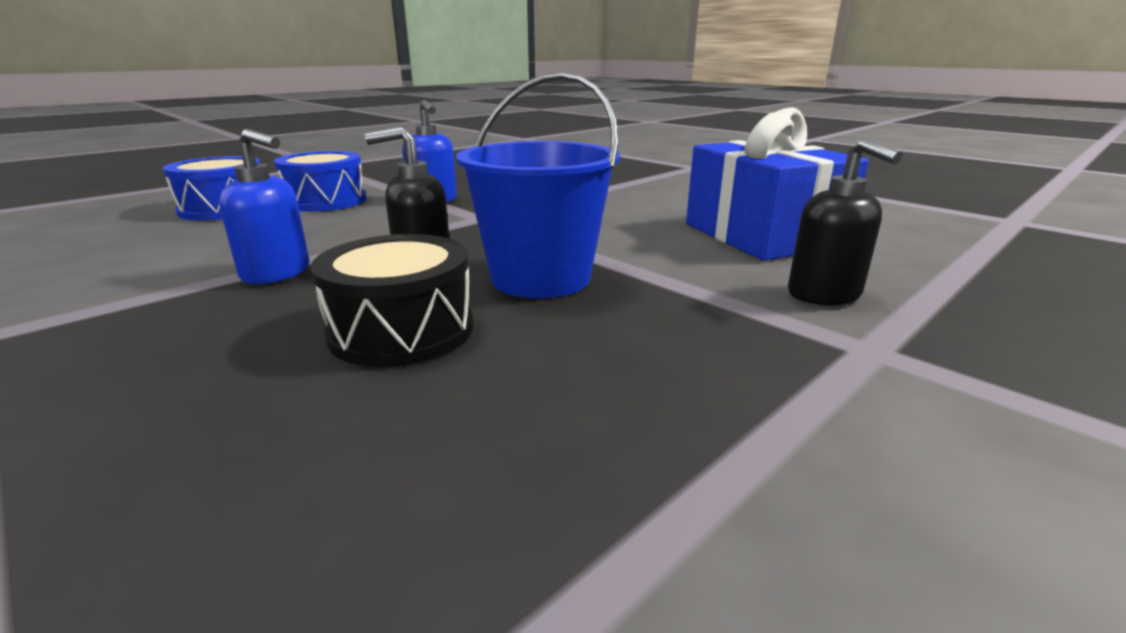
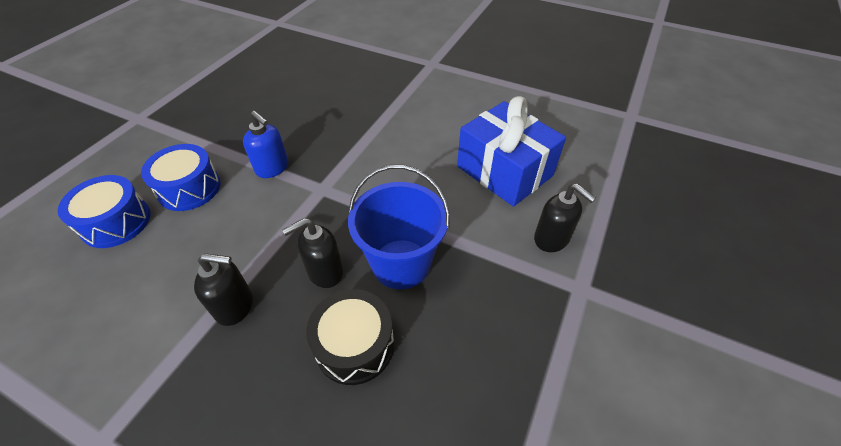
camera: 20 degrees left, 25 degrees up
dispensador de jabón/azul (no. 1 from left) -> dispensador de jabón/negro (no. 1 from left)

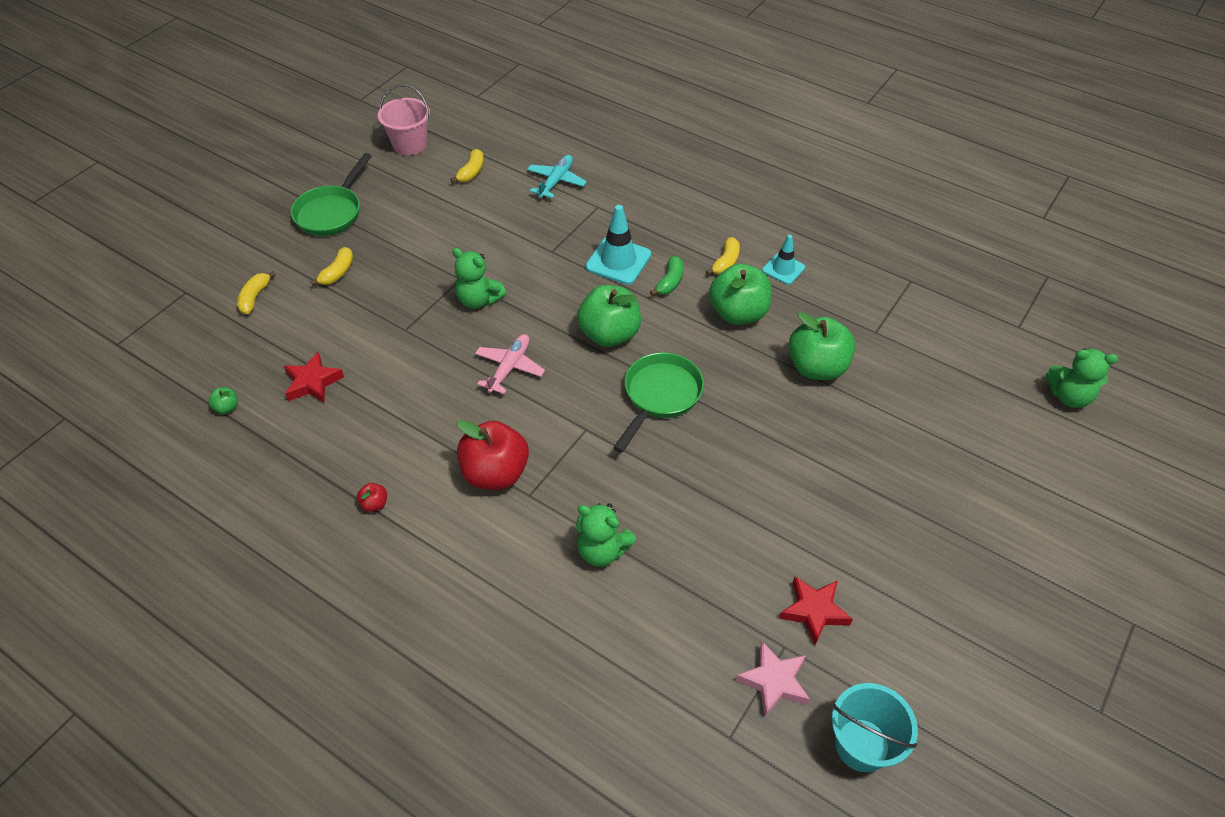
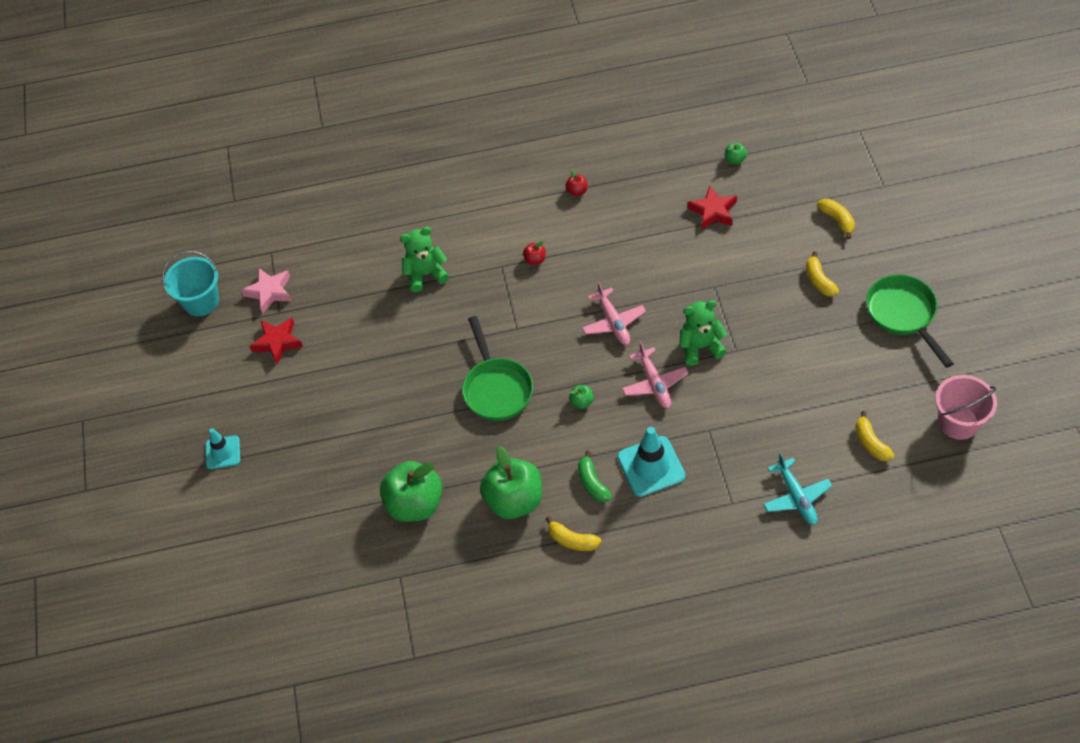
camera: 140 degrees right, 5 degrees up
cono de tráfico/turquesa (no. 2 from left in the first image) -> cono de tráfico/turquesa (no. 1 from left), relocated
plátano/amarillo (no. 4 from left in the first image) -> plátano/amarillo (no. 1 from left), 45 degrees counterclockwise
manzana/verde (no. 2 from left in the first image) -> manzana/verde (no. 3 from left), x0.41
osito/verde (no. 3 from left) -> none
manzana/rojo (no. 2 from left in the first image) -> manzana/rojo (no. 1 from left), x0.41
none -> avión/rosa (no. 2 from left)

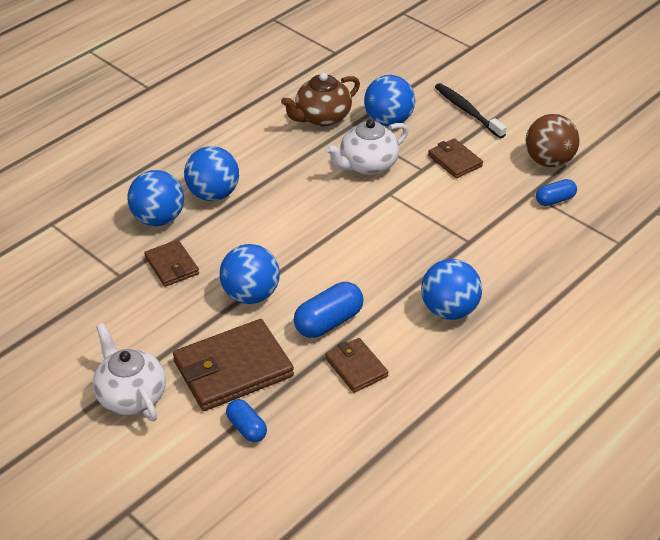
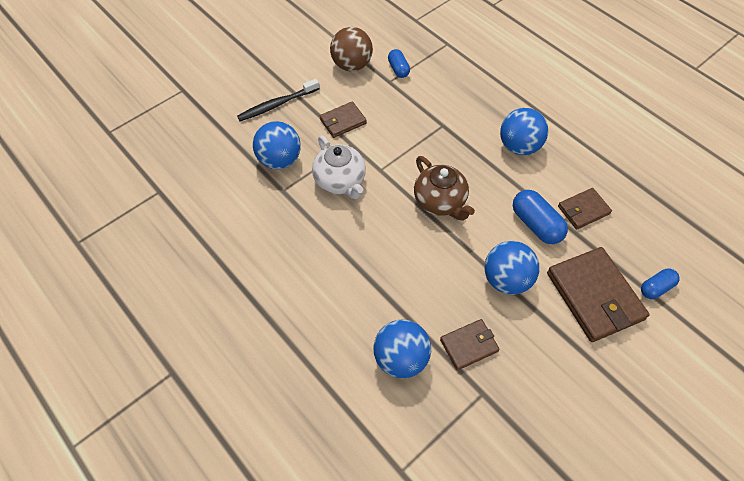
camera: 85 degrees left, 15 degrees up
tetera/marrón, relocated
pelota/azul (no. 2 from left) -> none
tetera/blanco (no. 1 from left) -> none

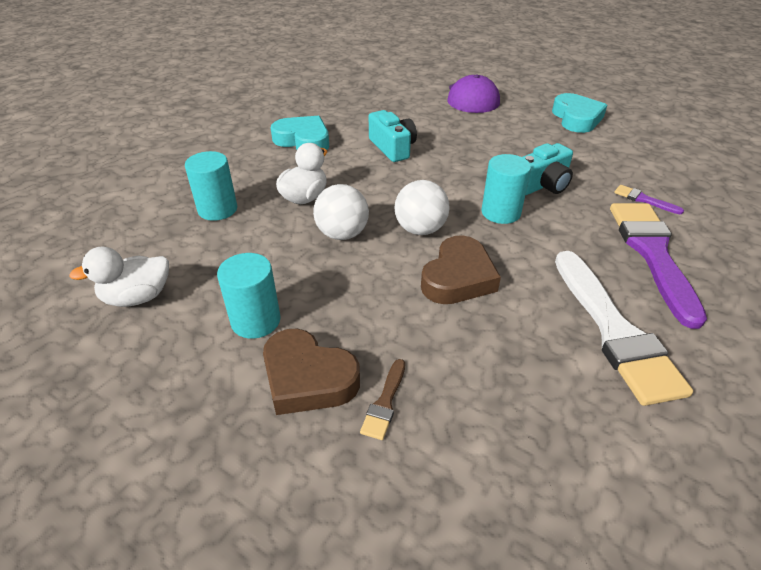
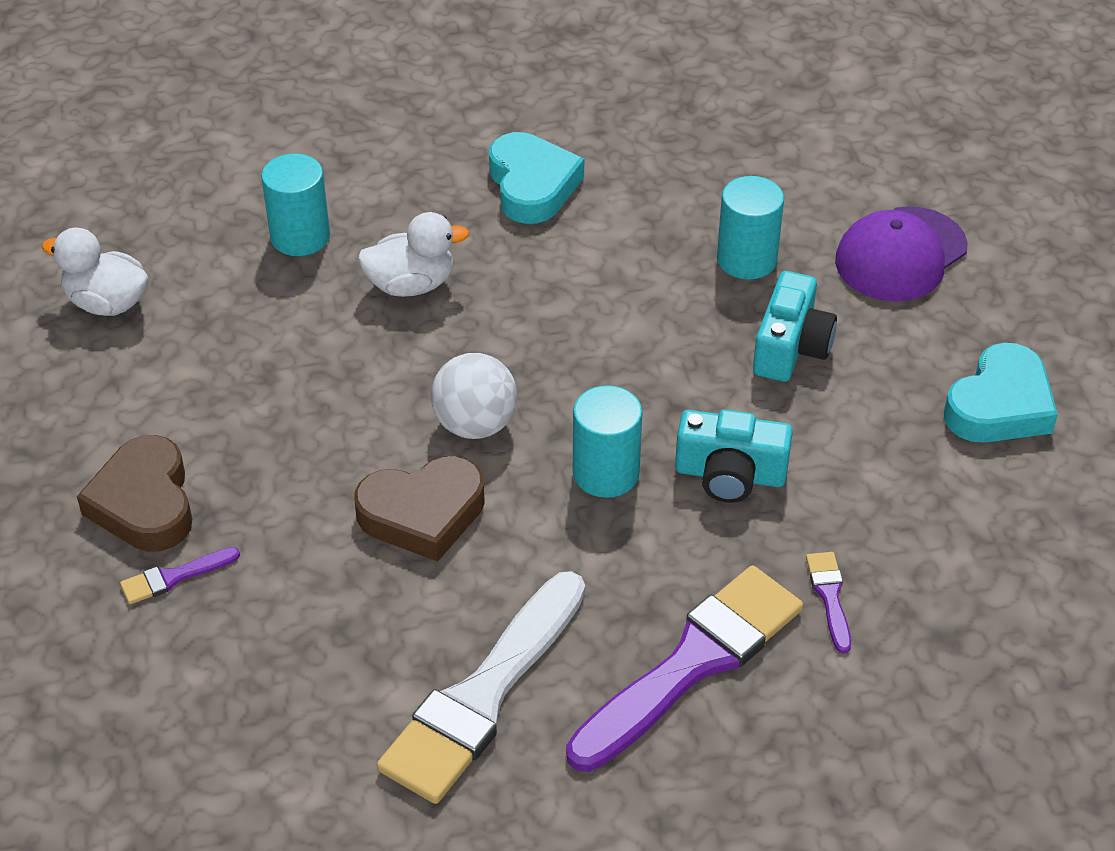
camera: 45 degrees right, 5 degrees up
cámara/turquesa (no. 1 from left in the first image) -> cámara/turquesa (no. 2 from left), relocated
pelota/blanco (no. 1 from left) -> none
cilindro/turquesa (no. 2 from left in the first image) -> cilindro/turquesa (no. 3 from left), relocated
pincel/marrón -> pincel/morado (no. 1 from left)

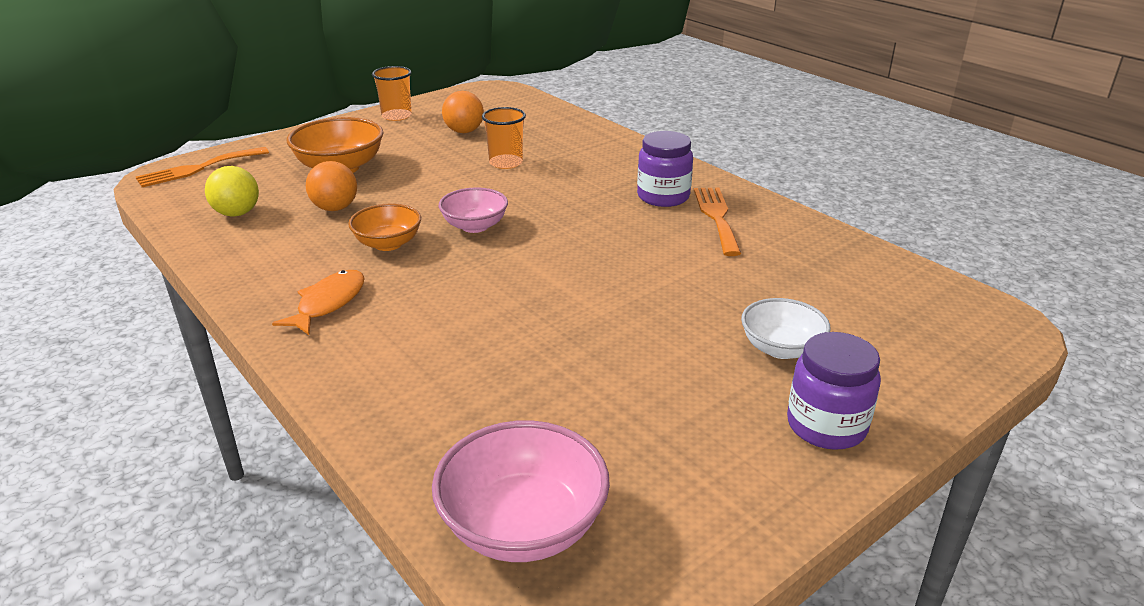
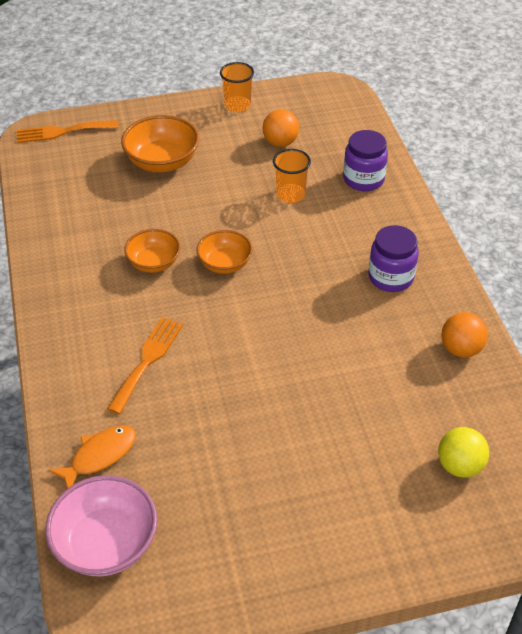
camera: 25 degrees right, 15 degrees up
pelota/naranja (no. 1 from left in the first image) -> pelota/naranja (no. 2 from left), relocated
pelota/amarillo, relocated
cuenco/rosa (no. 1 from left) -> cuenco/naranja (no. 3 from left)
tenedor/naranja (no. 2 from left), relocated
pez/naranja, relocated
cuenco/blanco -> none
tarro/morado (no. 2 from left in the first image) -> tarro/morado (no. 1 from left), relocated

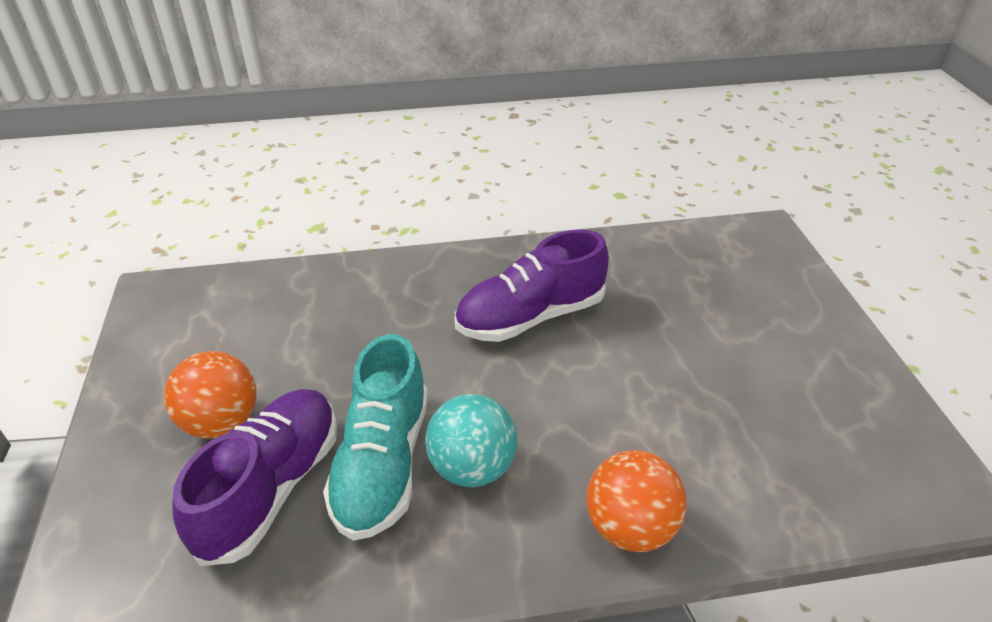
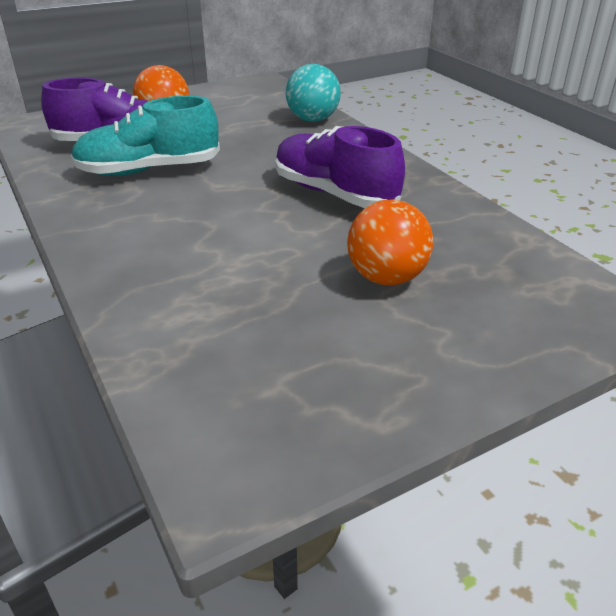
camera: 70 degrees right, 5 degrees down
pelota/turquesa, relocated
pelota/naranja (no. 2 from left), relocated

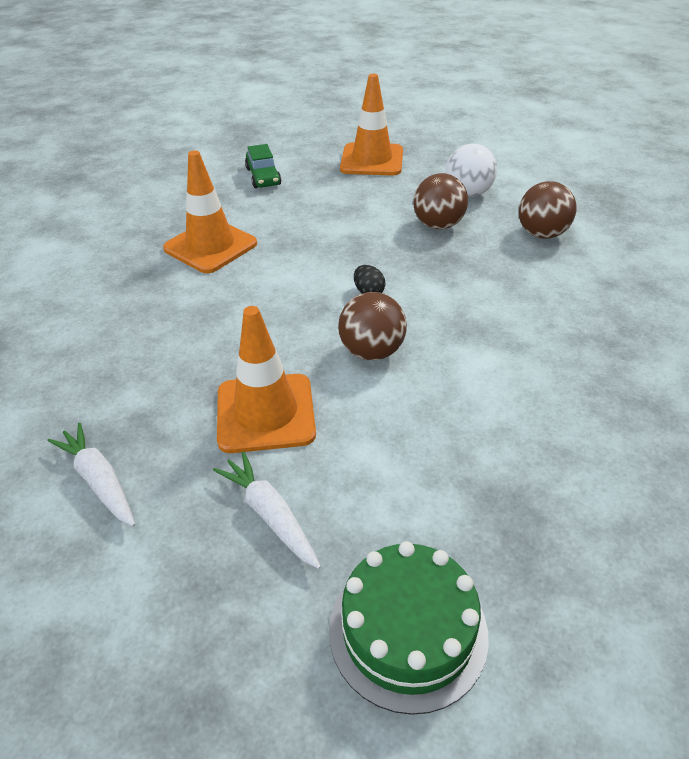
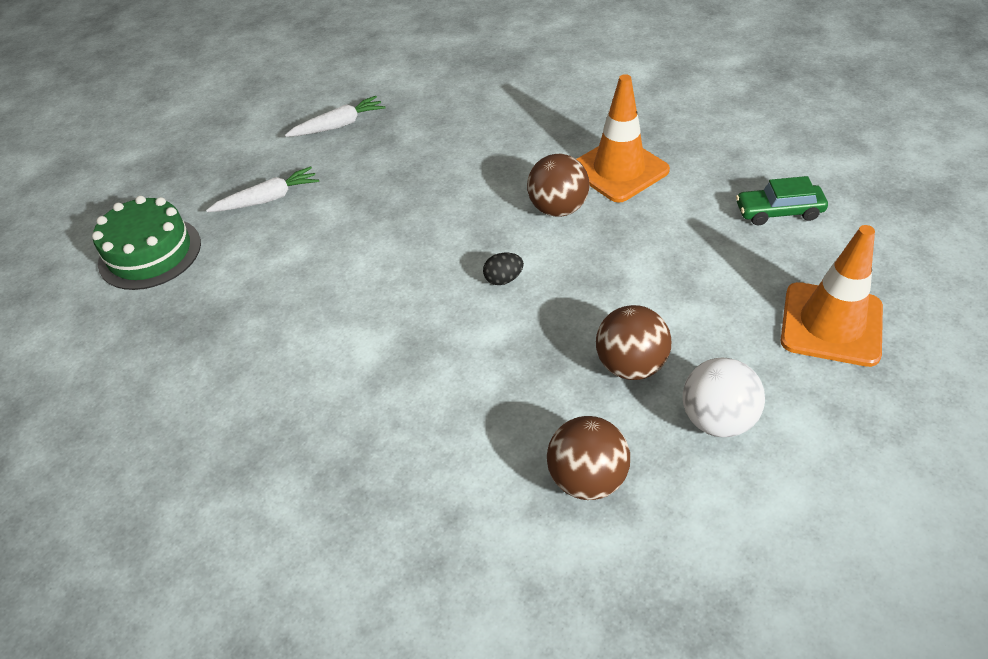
camera: 105 degrees right, 5 degrees up
pelota/marrón (no. 1 from left), relocated
cono de tráfico/naranja (no. 2 from left) -> none

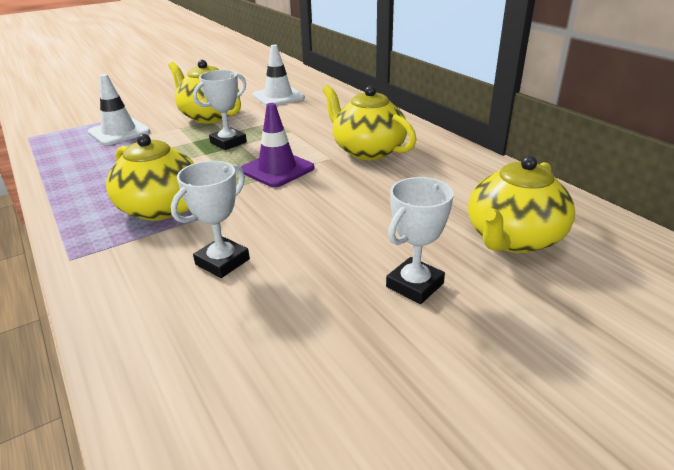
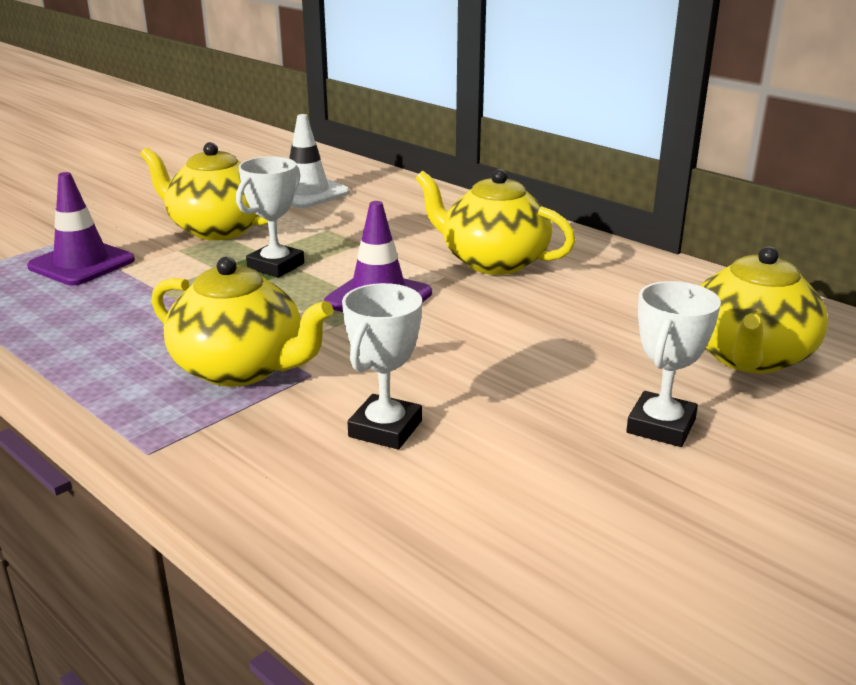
camera: 15 degrees left, 5 degrees down
cono de tráfico/blanco (no. 1 from left) -> cono de tráfico/morado (no. 1 from left)

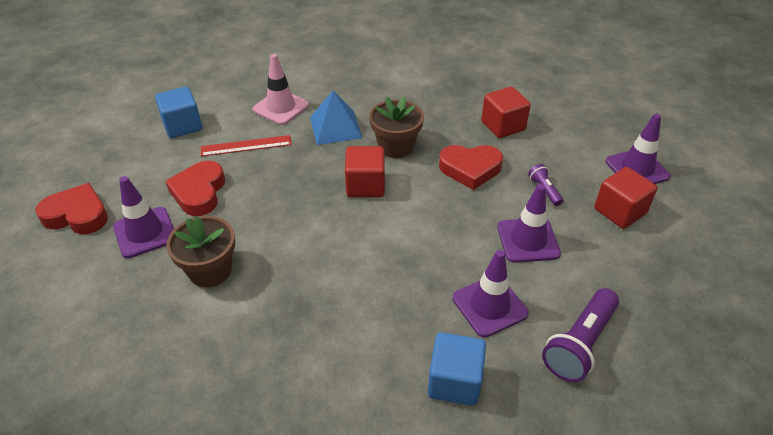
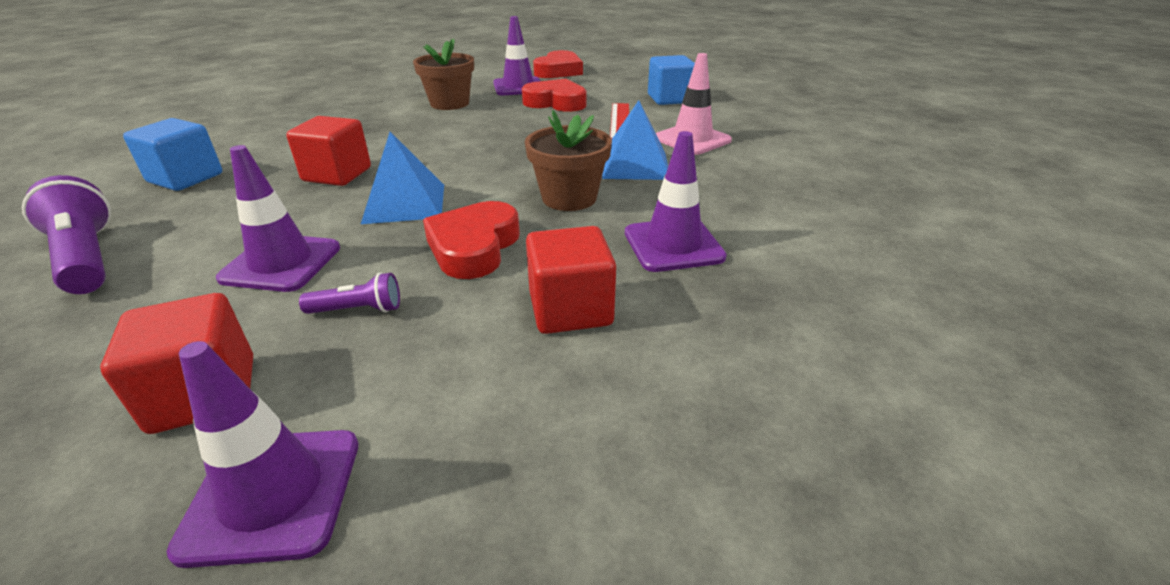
camera: 105 degrees right, 10 degrees down
cubo/rojo (no. 1 from left in the first image) -> cubo/rojo (no. 2 from left), relocated
cono de tráfico/morado (no. 2 from left in the first image) -> cono de tráfico/morado (no. 4 from left), relocated
none -> pirámide/azul (no. 1 from left)

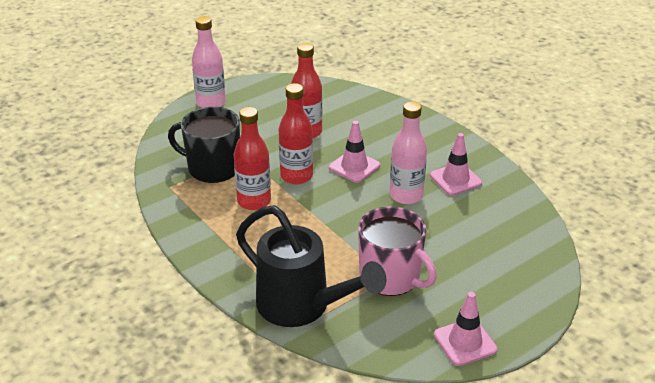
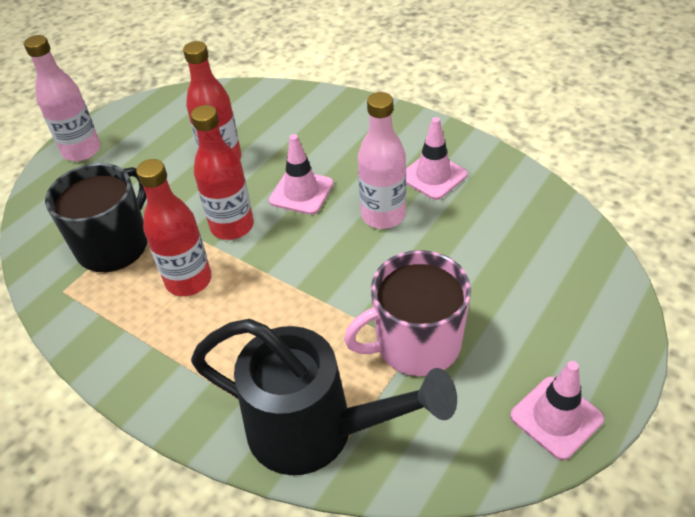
camera: 15 degrees left, 10 degrees up
taza/negro, 120 degrees clockwise
taza/rosa, 135 degrees clockwise

